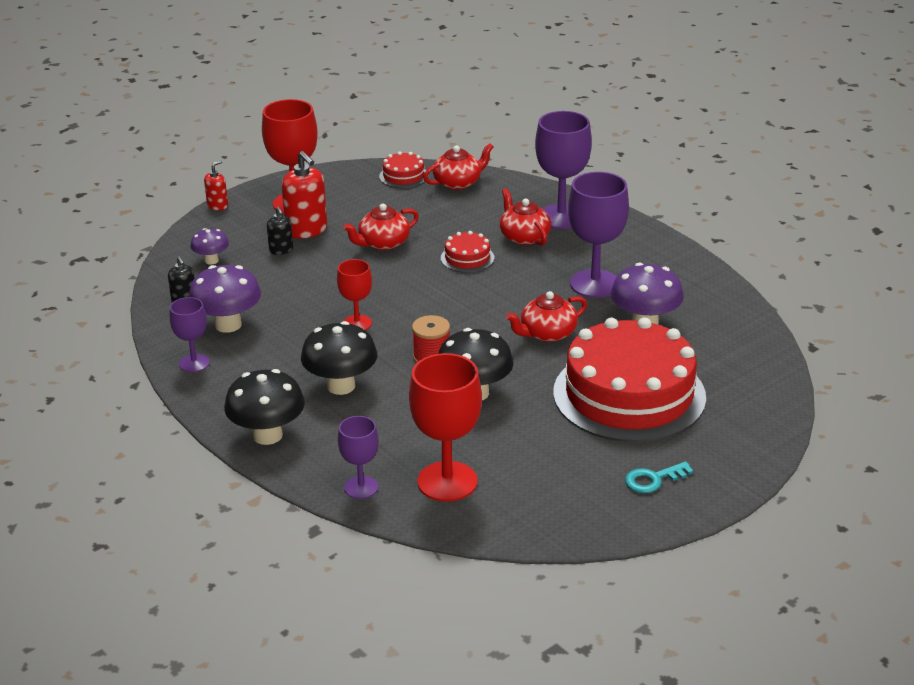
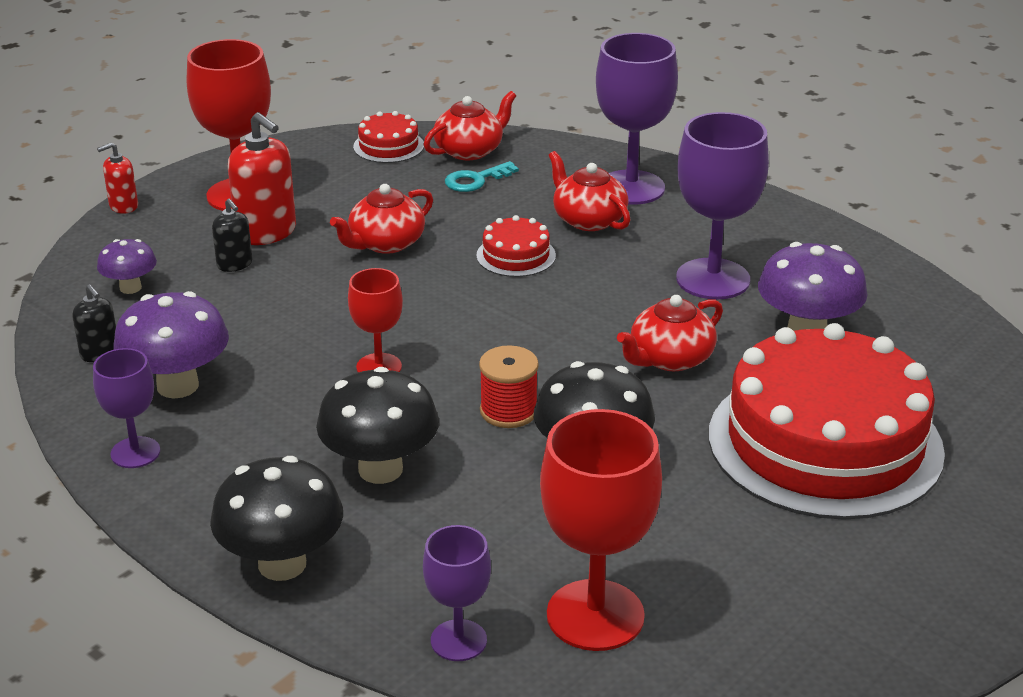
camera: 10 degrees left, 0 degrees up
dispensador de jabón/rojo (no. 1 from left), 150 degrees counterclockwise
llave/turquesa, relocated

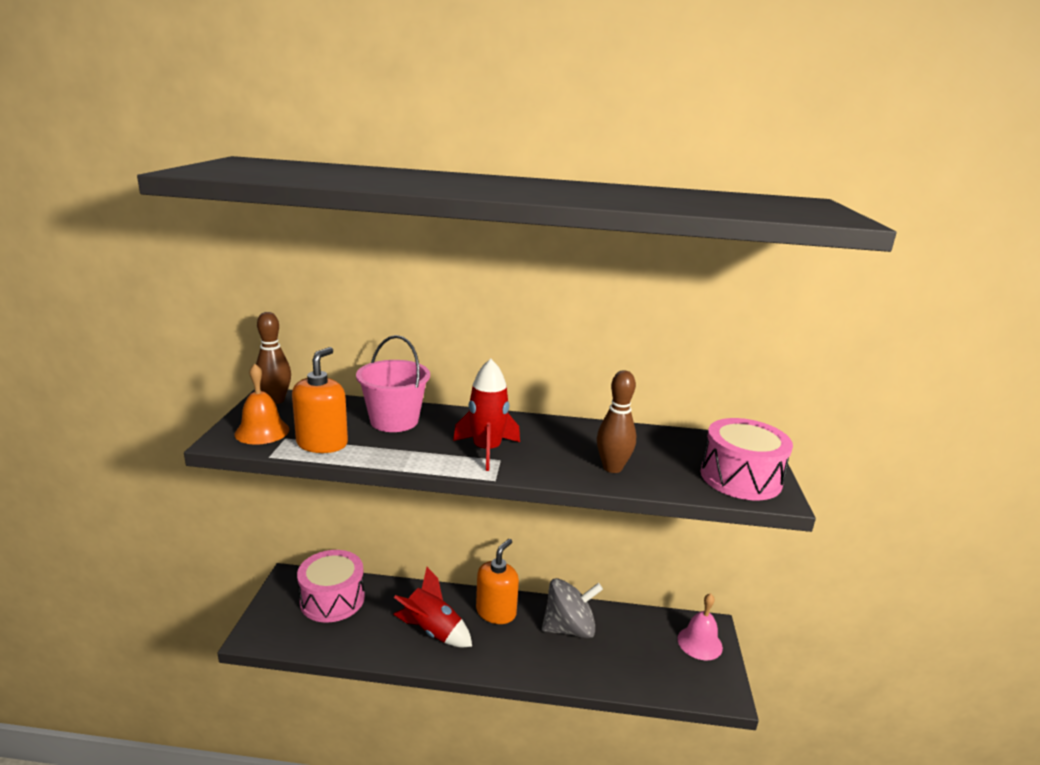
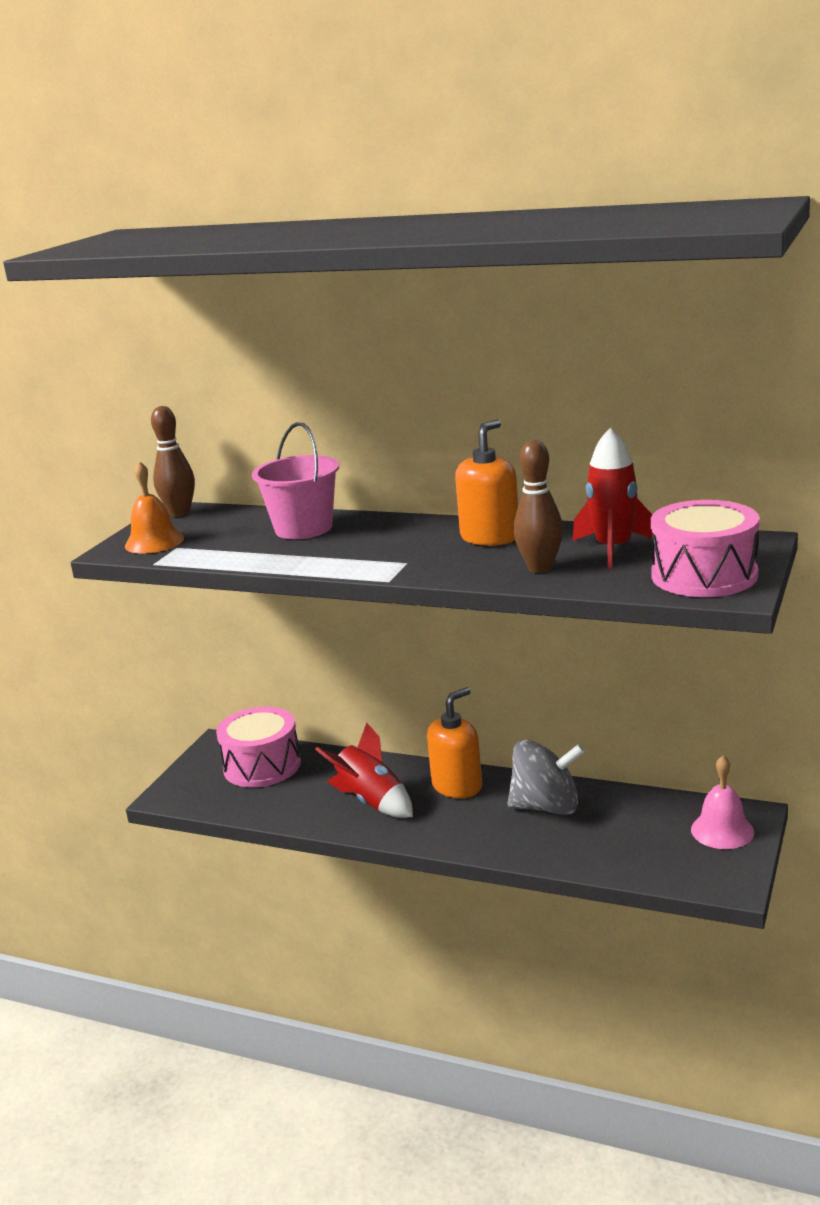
camera: 20 degrees right, 0 degrees up
dispensador de jabón/naranja (no. 1 from left in the first image) -> dispensador de jabón/naranja (no. 2 from left), relocated
cohete/rojo (no. 2 from left), relocated

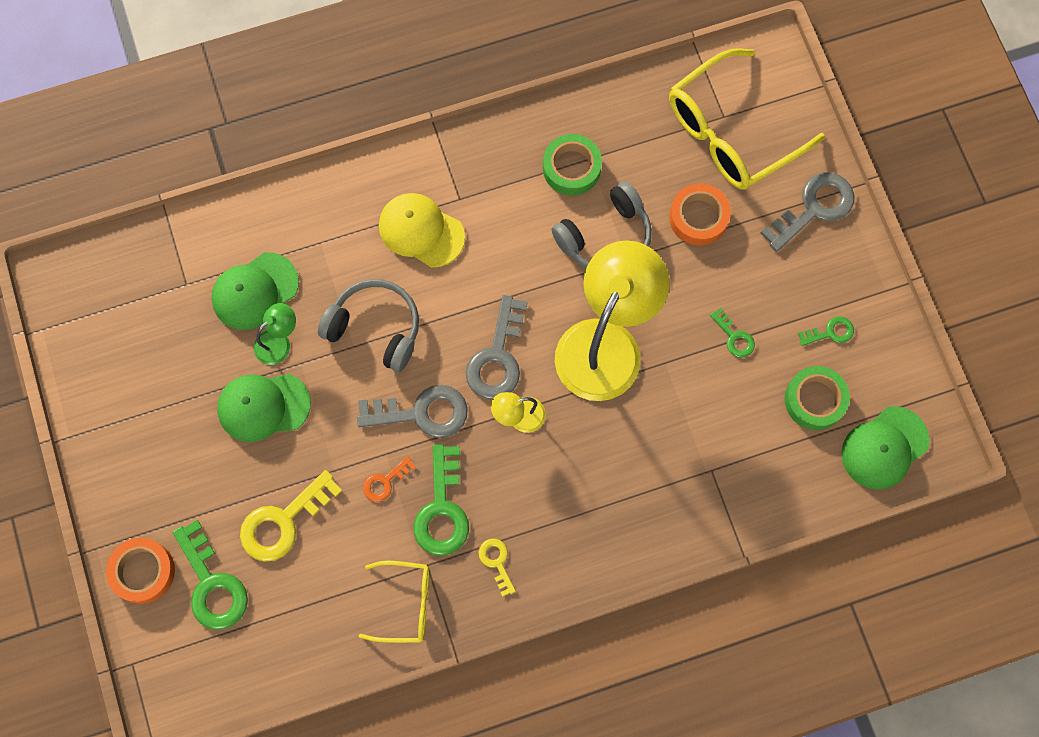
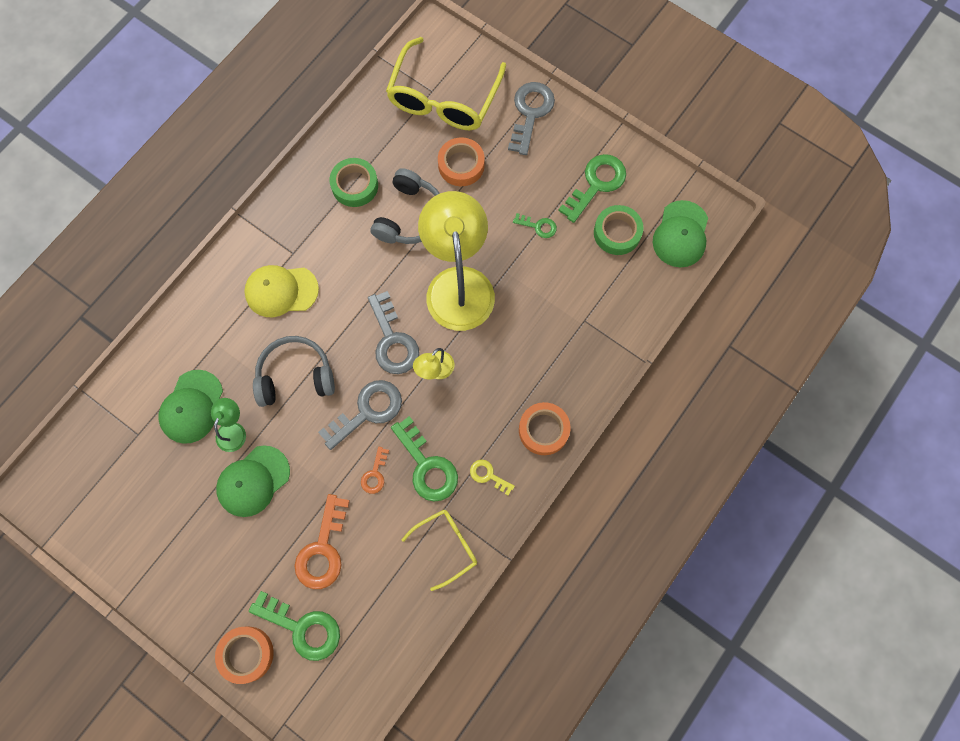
camera: 35 degrees left, 0 degrees up
llave/verde (no. 4 from left), x1.92
llave/amarillo (no. 1 from left) -> llave/naranja (no. 1 from left)
none -> cinta adhesiva/naranja (no. 3 from left)

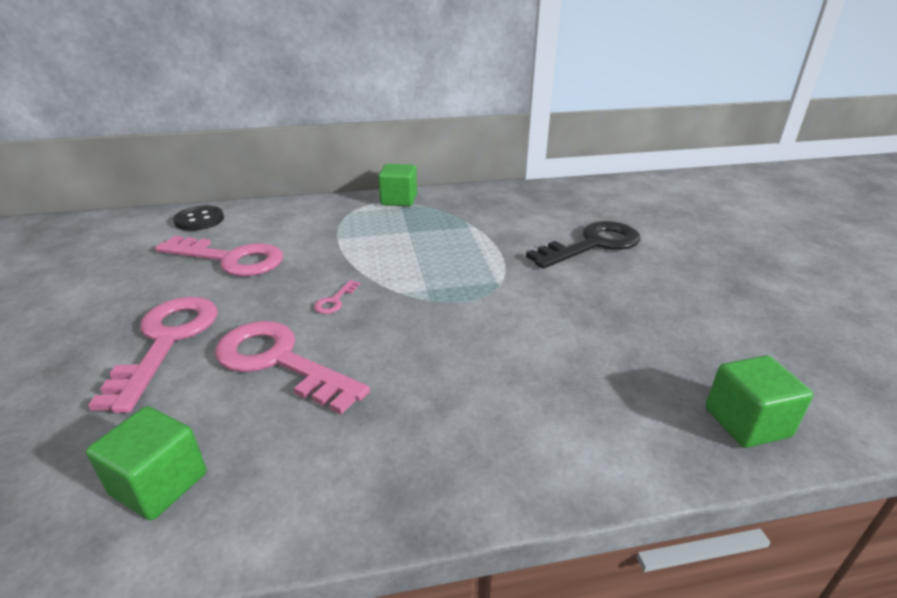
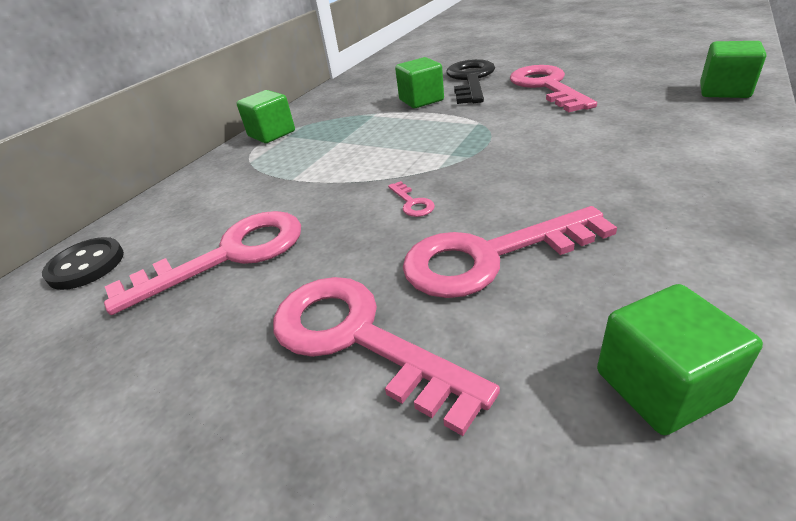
camera: 45 degrees left, 5 degrees up
none -> cubo/verde (no. 2 from left)
none -> llave/rosa (no. 5 from left)

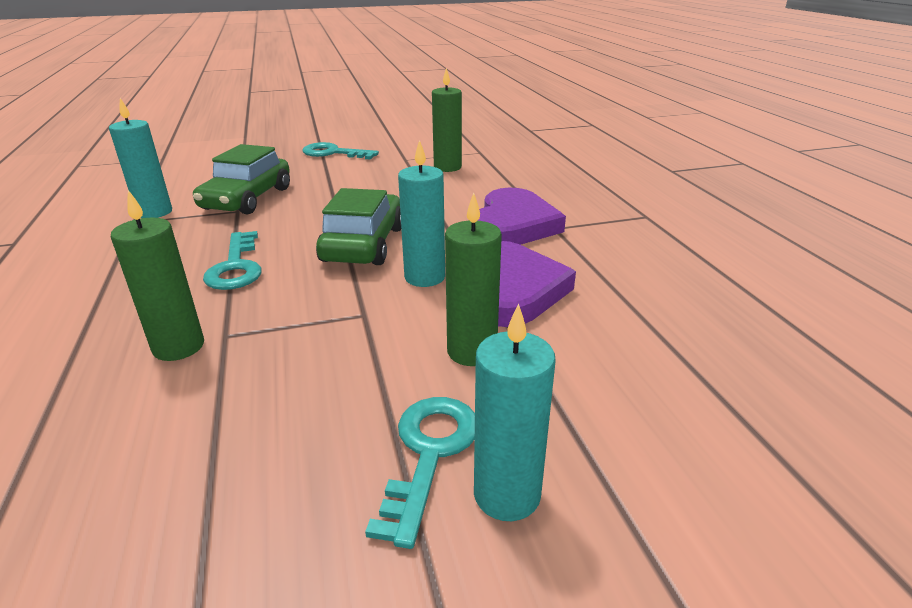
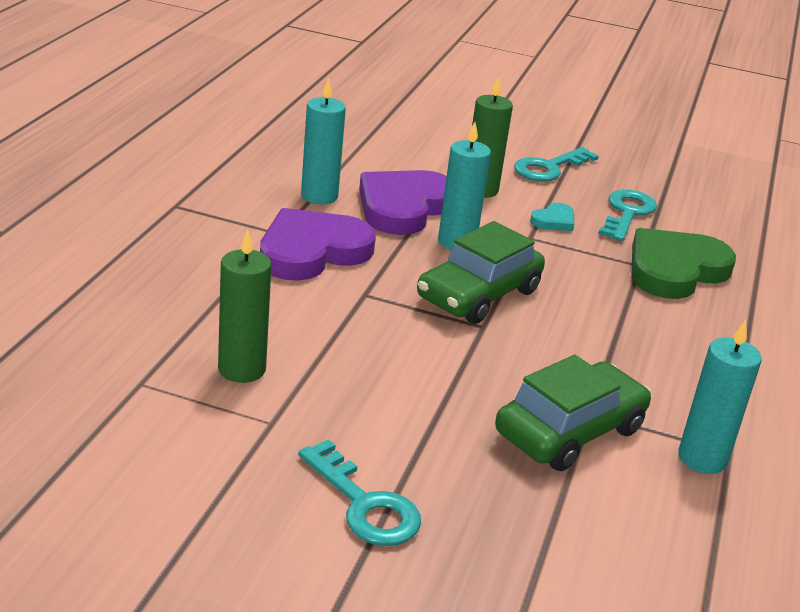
camera: 150 degrees left, 0 degrees up
vela/verde (no. 1 from left) -> corazón/verde
llave/turquesa (no. 1 from left in the first image) -> llave/turquesa (no. 3 from left), relocated
vela/turquesa (no. 3 from left in the first image) -> vela/turquesa (no. 1 from left), relocated
none -> corazón/turquesa

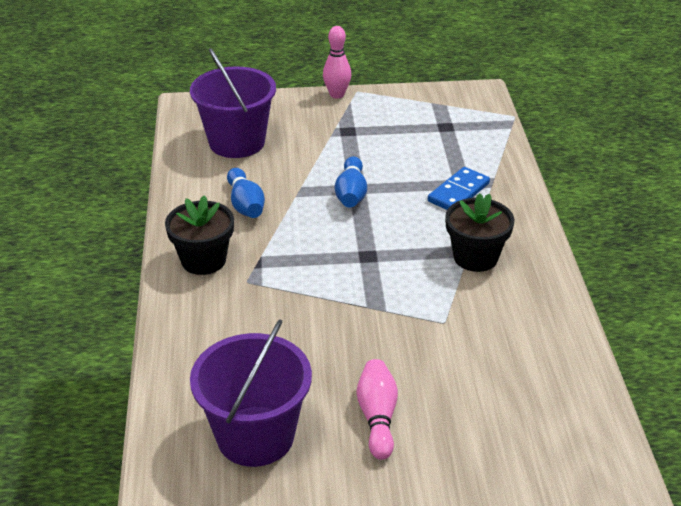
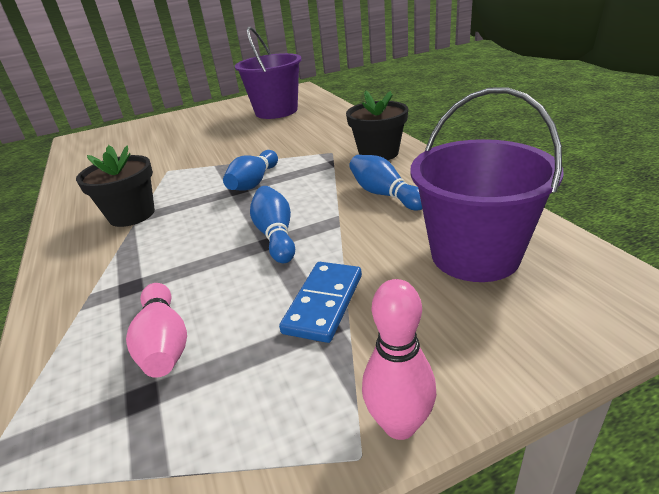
camera: 165 degrees right, 5 degrees down
ficha de dominó/azul, relocated
bolo/rosa (no. 2 from left in the first image) -> bolo/rosa (no. 1 from left), relocated
none -> bolo/azul (no. 1 from left)

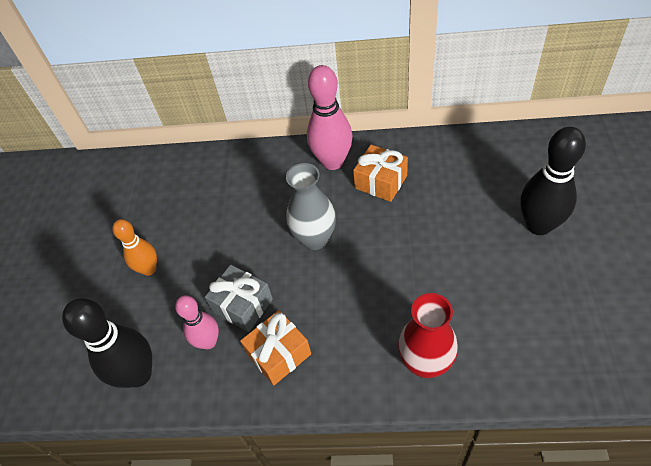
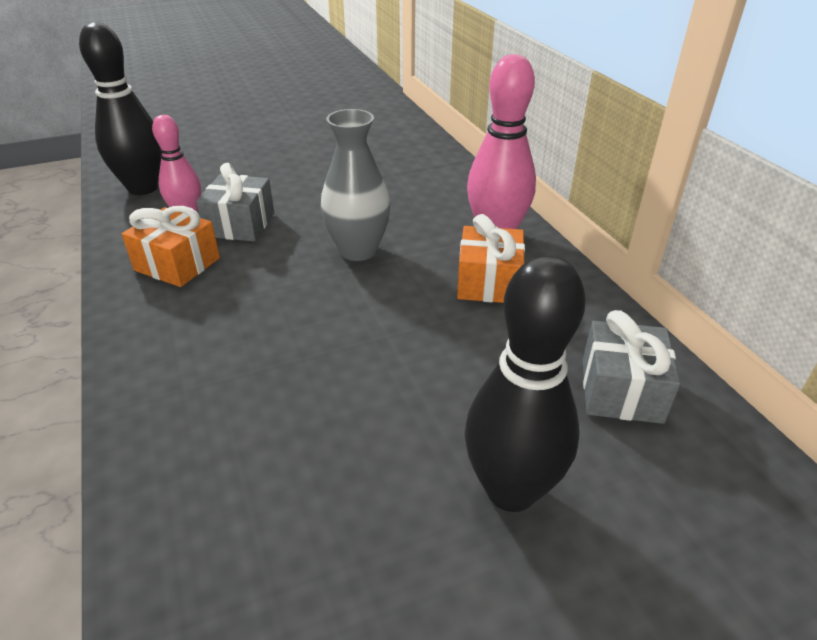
camera: 60 degrees right, 15 degrees down
bolo/naranja -> none
florero/rojo -> none
none -> regalo/gris (no. 2 from left)

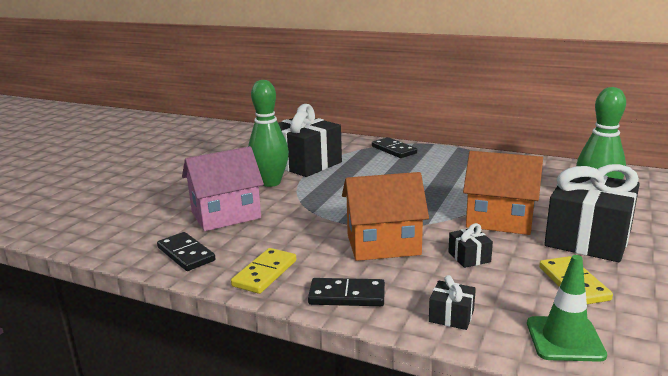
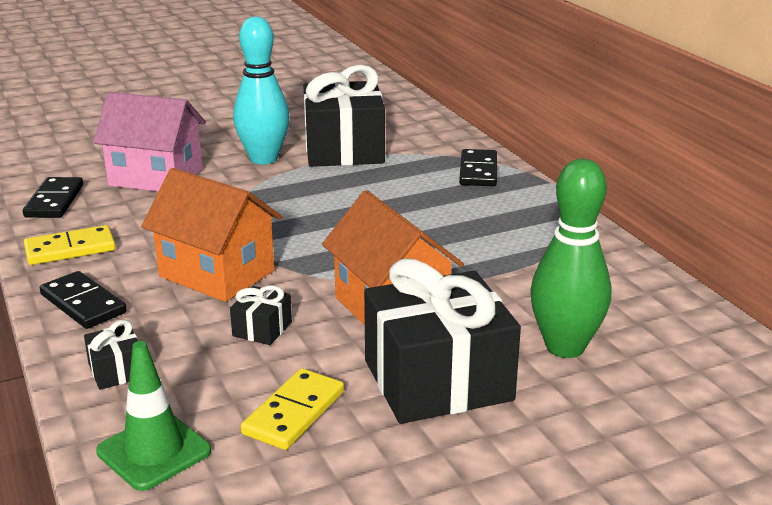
camera: 40 degrees right, 5 degrees up
bolo/verde (no. 1 from left) -> bolo/turquesa

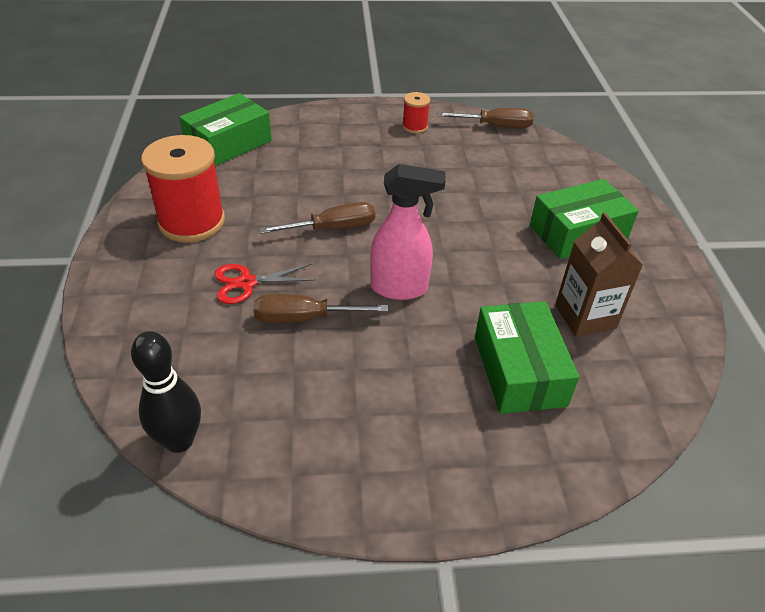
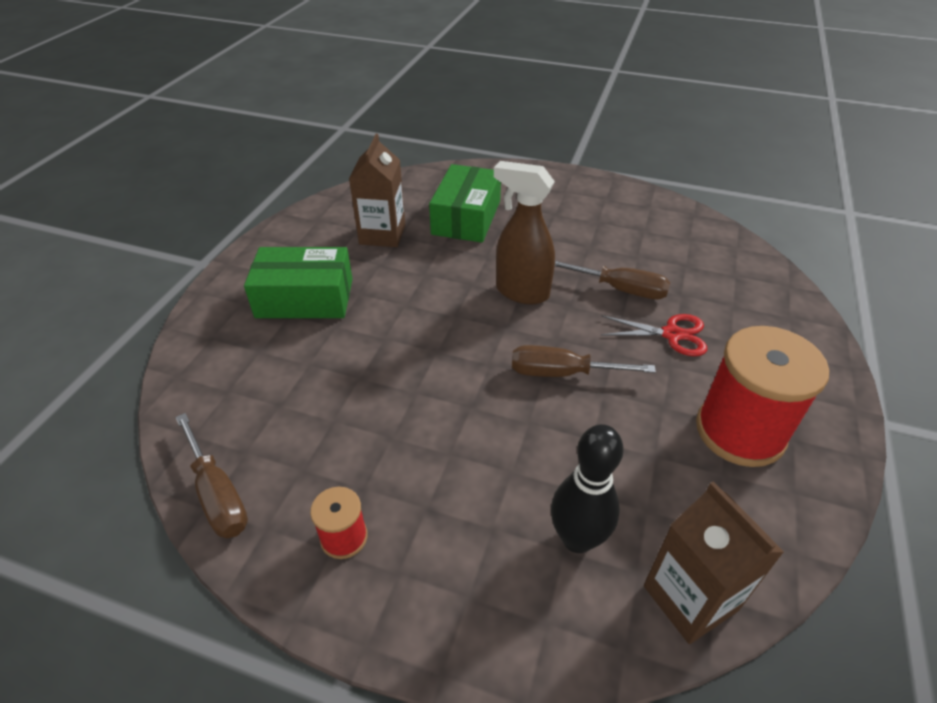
camera: 155 degrees left, 0 degrees up
caja/verde (no. 1 from left) -> cartón de leche/marrón (no. 2 from left)
destornillador/marrón (no. 3 from left in the first image) -> destornillador/marrón (no. 1 from left), 150 degrees counterclockwise
pulverizador/rosa -> pulverizador/marrón
bolo/negro, relocated

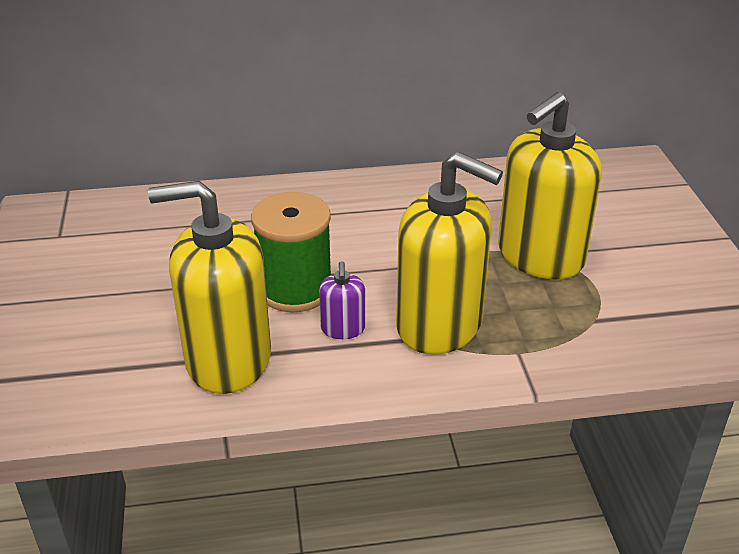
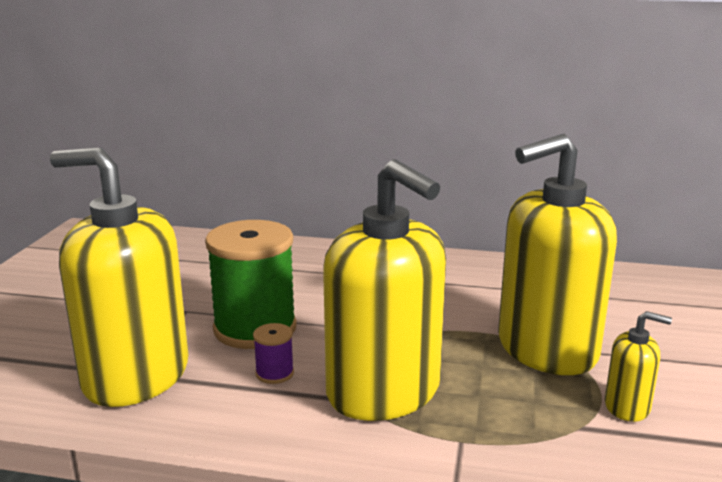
camera: 20 degrees right, 15 degrees down
dispensador de jabón/morado -> carrete/morado
none -> dispensador de jabón/amarillo (no. 4 from left)

